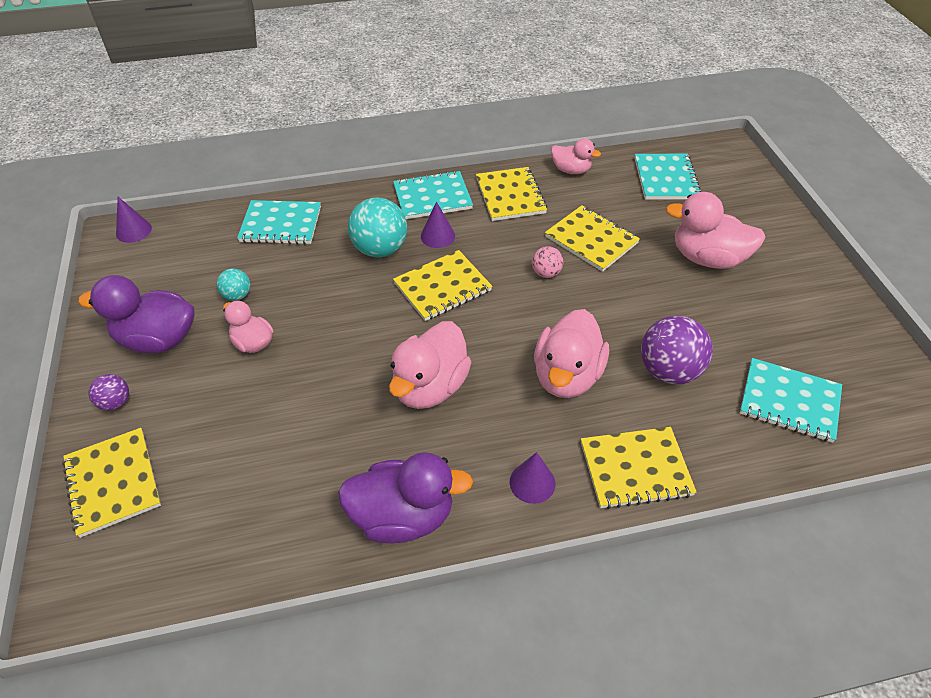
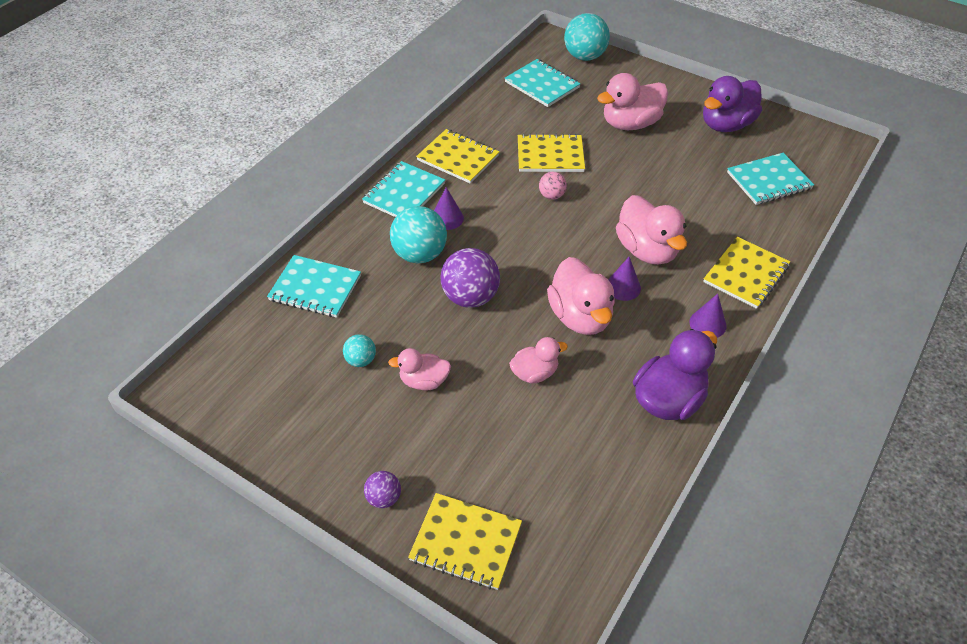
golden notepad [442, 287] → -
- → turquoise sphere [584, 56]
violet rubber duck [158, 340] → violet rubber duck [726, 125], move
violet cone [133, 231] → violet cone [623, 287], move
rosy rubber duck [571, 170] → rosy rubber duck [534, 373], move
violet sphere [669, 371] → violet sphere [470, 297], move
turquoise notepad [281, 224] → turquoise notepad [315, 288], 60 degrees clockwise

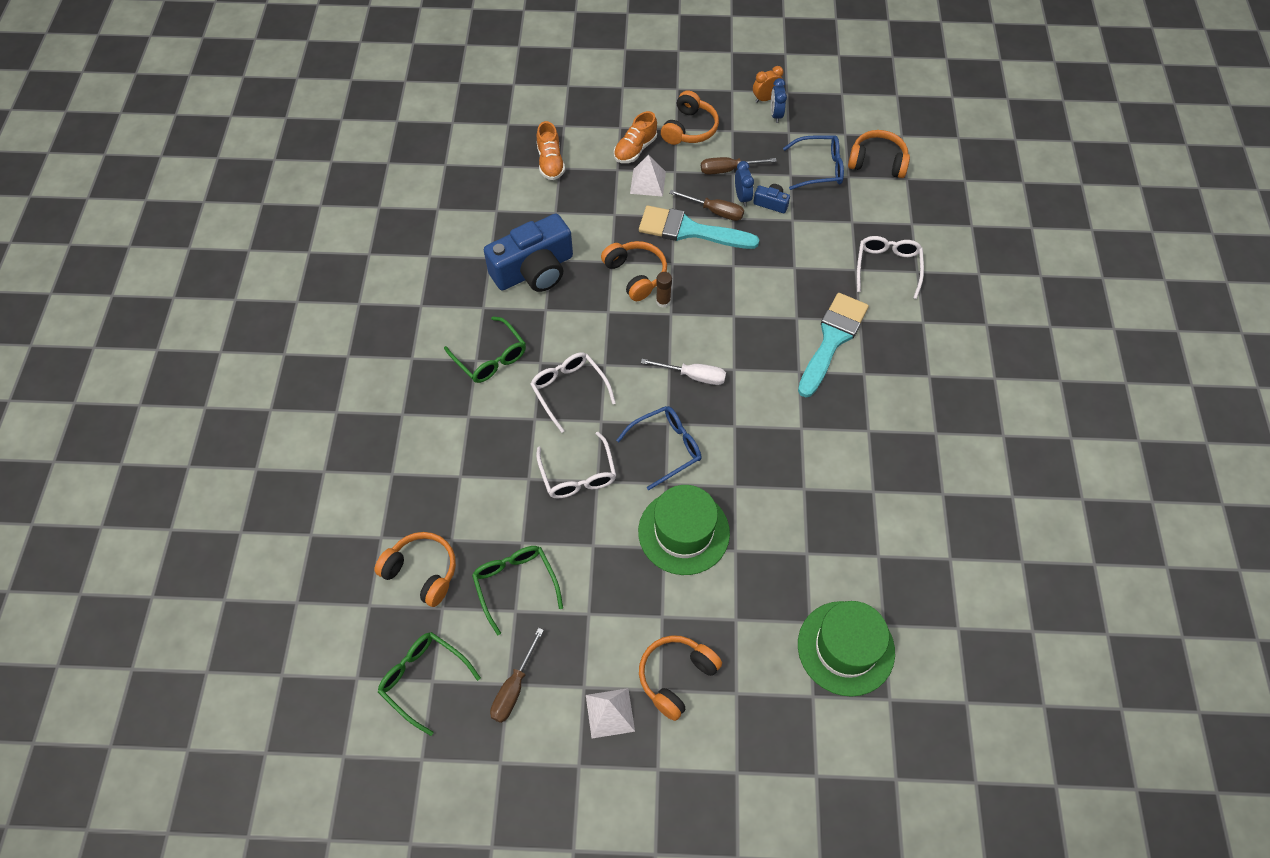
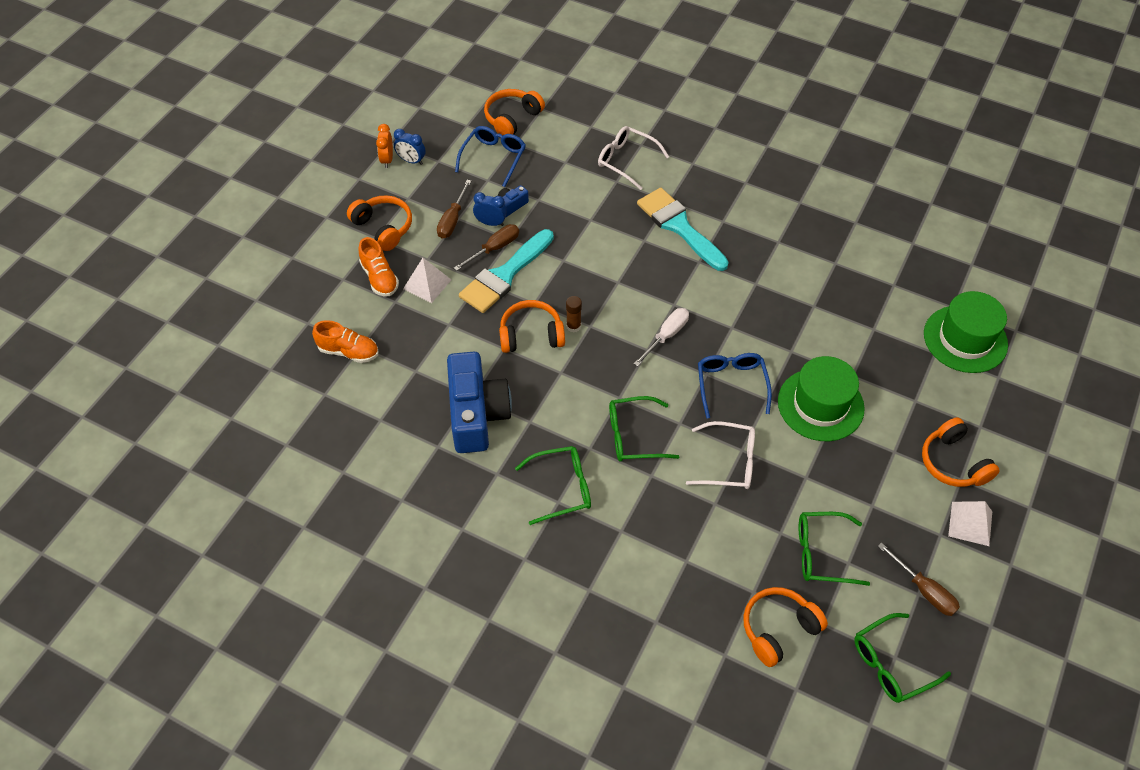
white eyeglasses [569, 390] → emerald eyeglasses [633, 436]

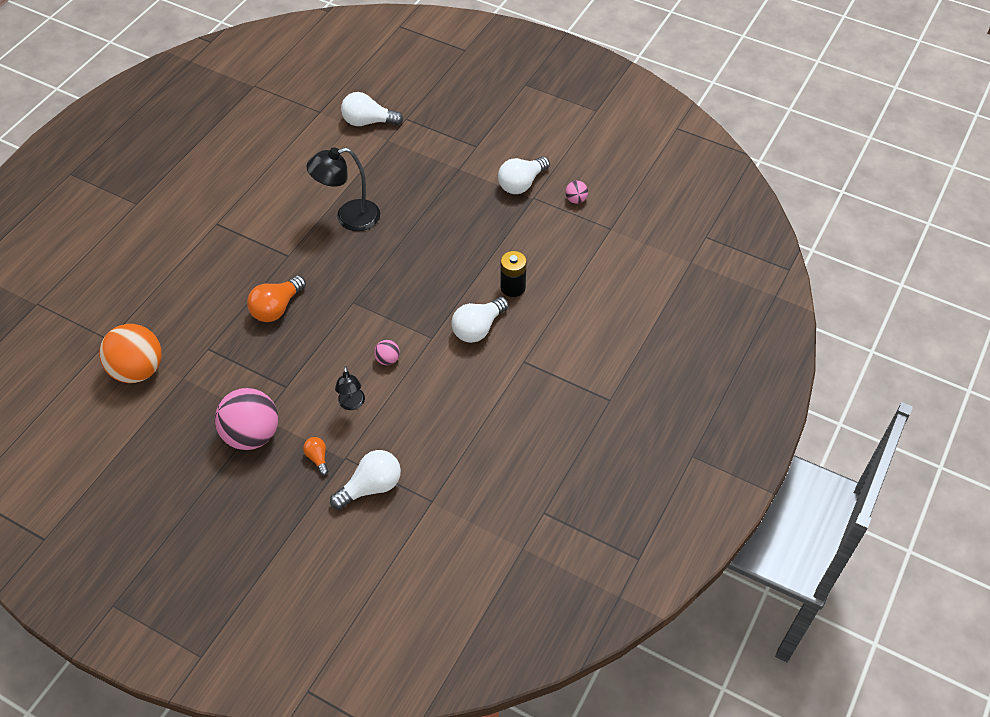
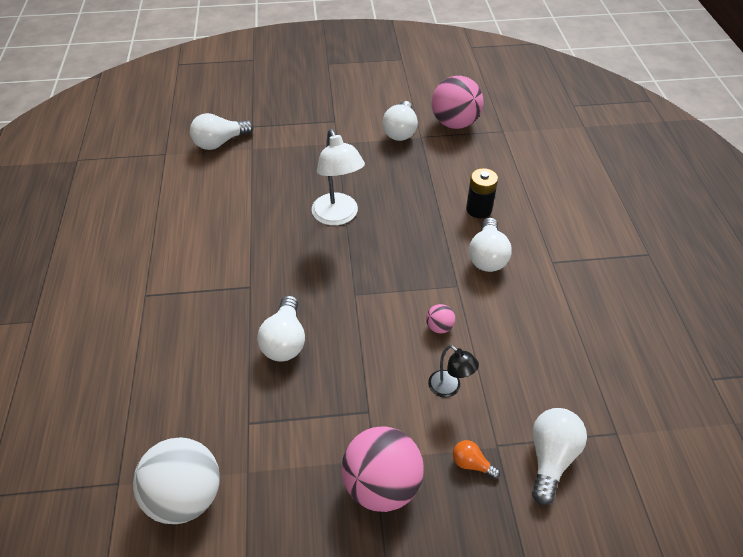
black lamp [349, 218] → -
- → white lamp [338, 216]
orange-coloured sphere [138, 370] → white sphere [185, 496]
orange-coloured bulb [277, 308] → white bulb [285, 340]
rosy sphere [576, 200] → rosy sphere [454, 123], x2.29

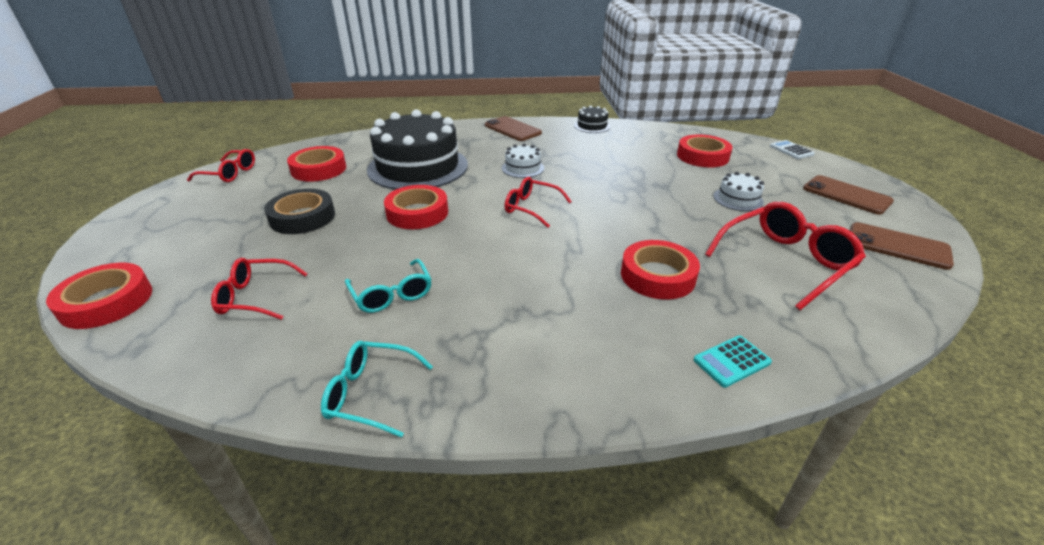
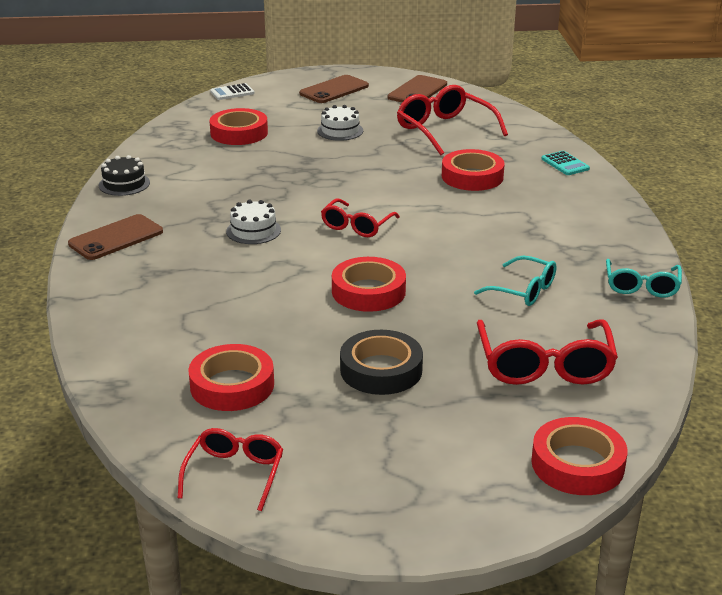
black gateau [418, 167] → -
turquoise eyeglasses [392, 294] → turquoise eyeglasses [524, 290], 60 degrees clockwise
red eyeglasses [255, 296] → red eyeglasses [544, 366], x1.61

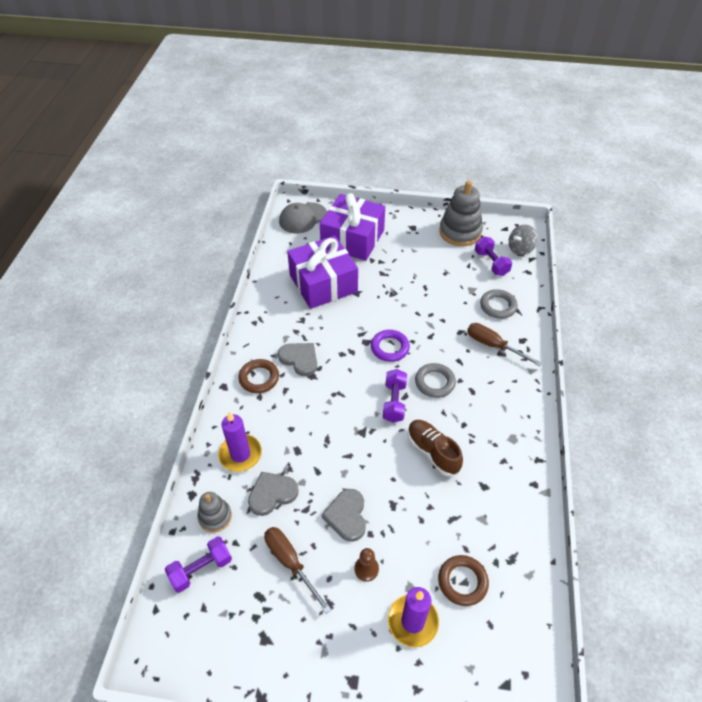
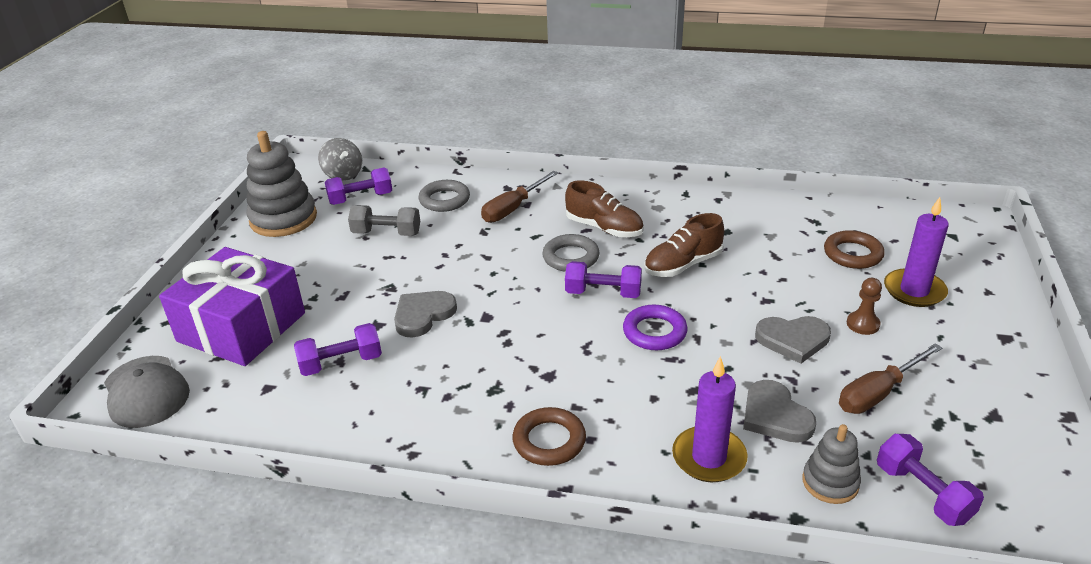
- → grey free weight [386, 233]
- → brown lace-up shoe [604, 228]
grey heart shape [299, 359] → grey heart shape [423, 315], move
violet ring [389, 348] → violet ring [654, 332], move
violet wrapped gift [323, 283] → violet free weight [341, 363]

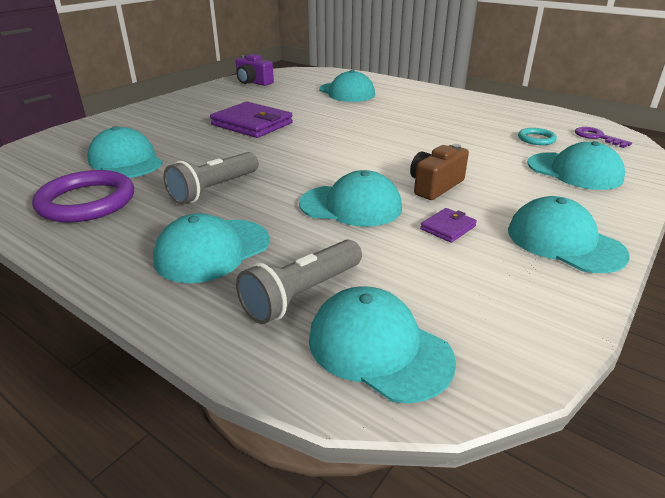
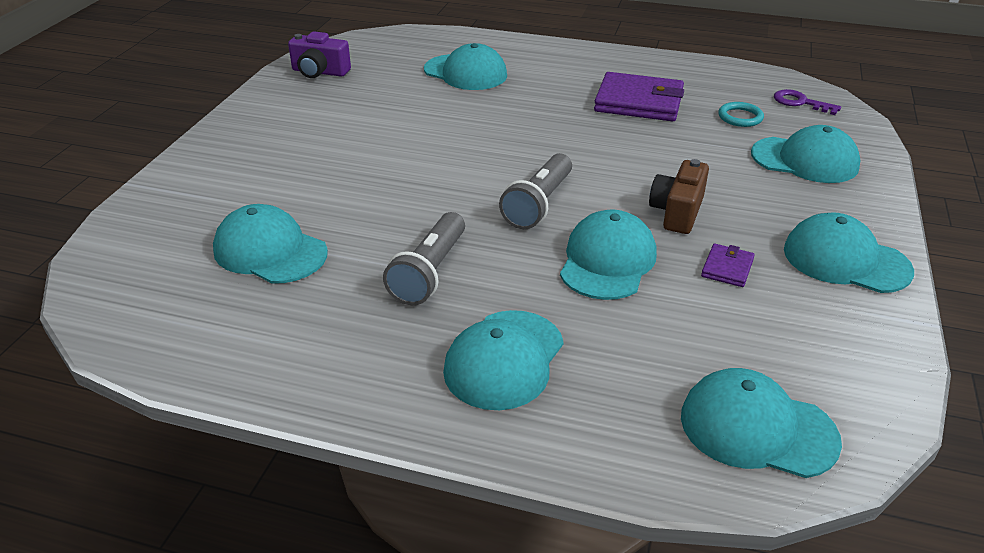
violet ring [87, 201] → -
violet wallet [252, 124] → violet wallet [638, 102], move
grey torch [302, 294] → grey torch [538, 204], move
turquoise baseball cap [351, 206] → turquoise baseball cap [607, 261], 60 degrees counterclockwise

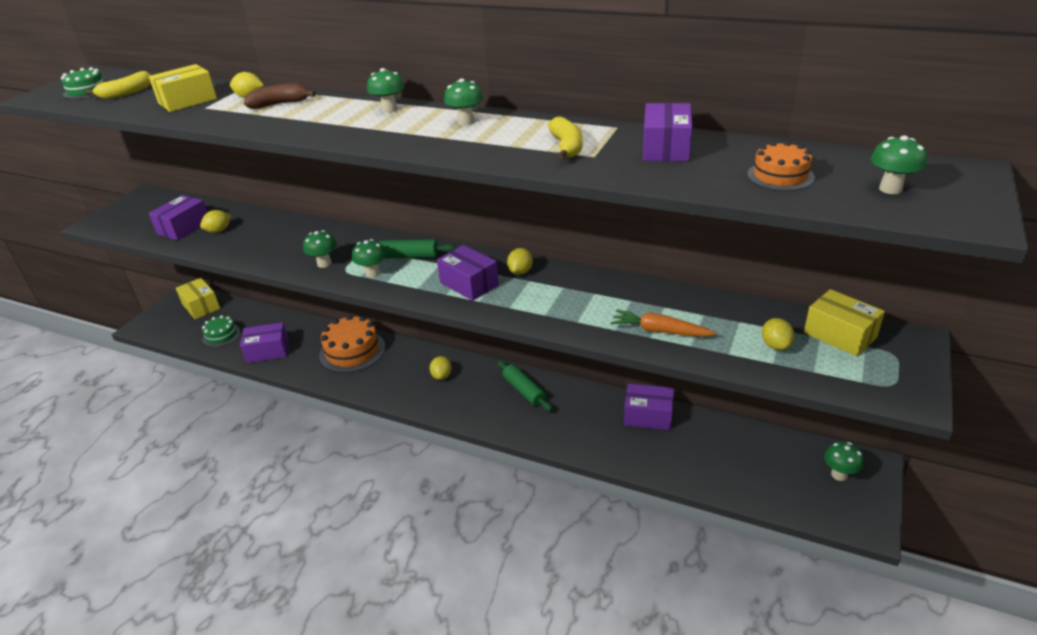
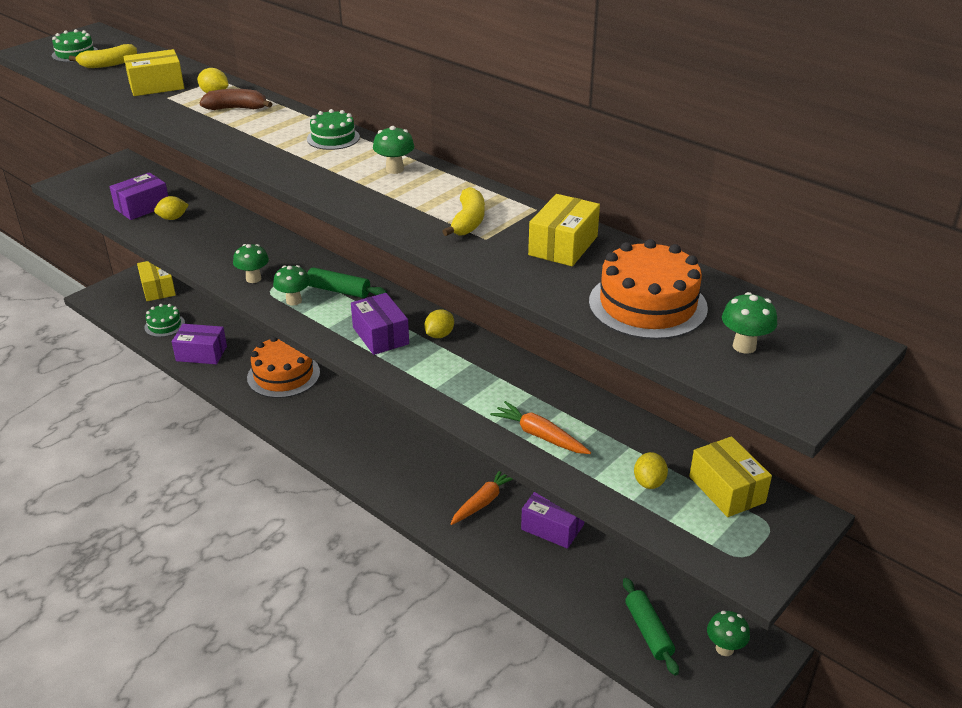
golden citrus fruit [441, 376] → -
- → orange-coloured toy carrot [483, 501]
emerald rolling pin [524, 390] → emerald rolling pin [648, 631], move
emerald toadstool [389, 110] → emerald gateau [333, 138]
violet parcel [666, 148] → golden parcel [563, 246]
orange-coloured gateau [780, 176] → orange-coloured gateau [647, 305], x1.71

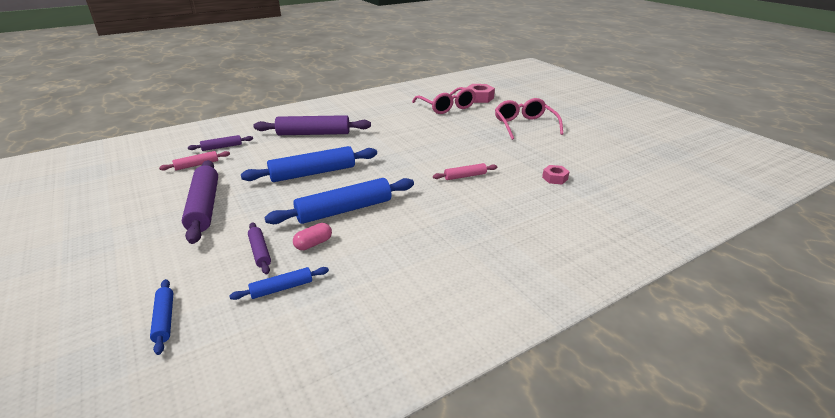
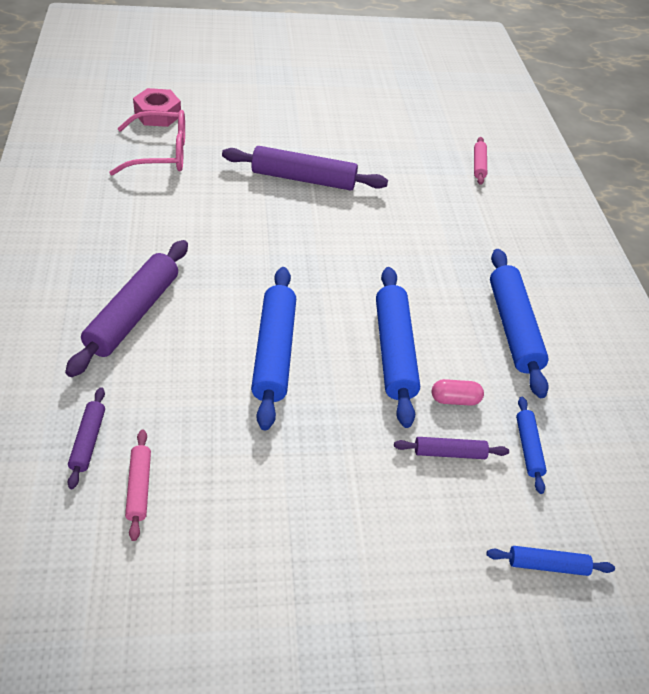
rosy eyeglasses [524, 125] → -
rosy hex nut [554, 178] → -
- → royal blue rolling pin [512, 328]
violet rolling pin [204, 207] → violet rolling pin [303, 179], move
rosy rolling pin [465, 176] → rosy rolling pin [479, 165], move
rosy pill shape [313, 244] → rosy pill shape [455, 399], 75 degrees counterclockwise

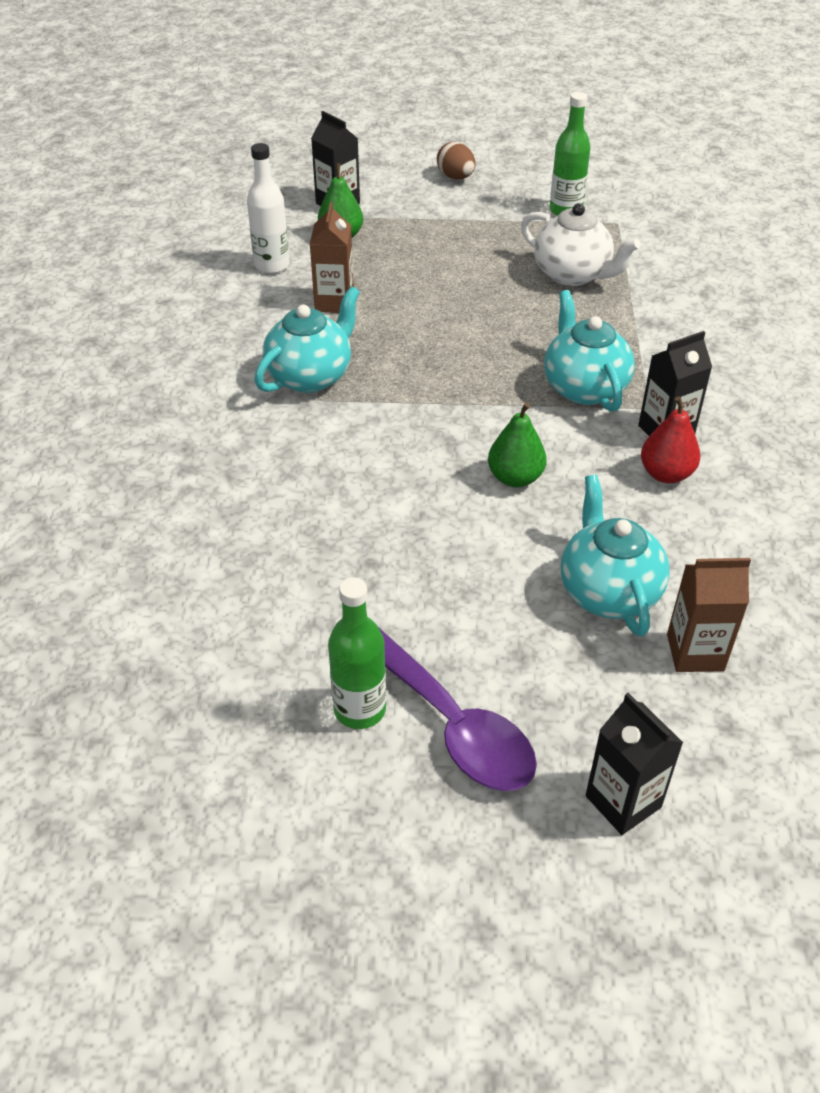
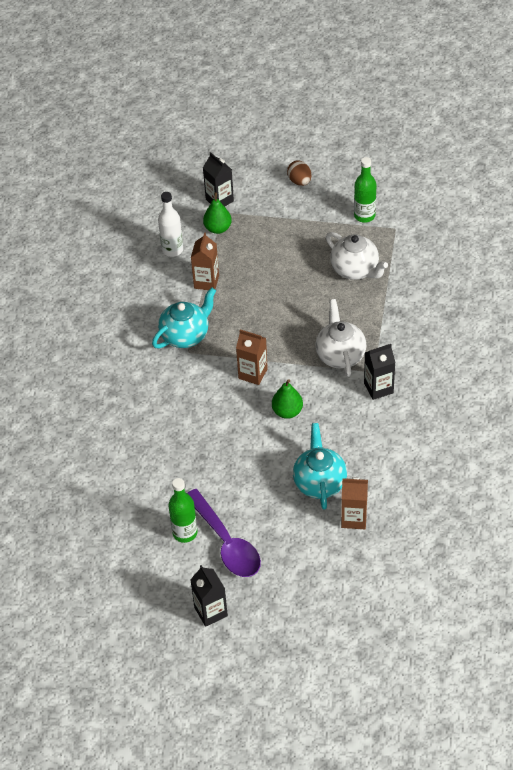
red pear [666, 474] → -
- → brown carton [253, 374]
black carton [623, 801] → black carton [211, 611], move
turquoise teapot [584, 387] → white teapot [340, 355]

